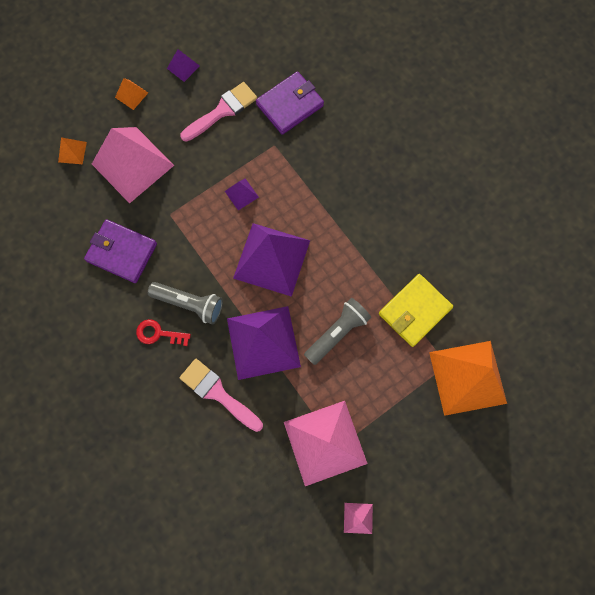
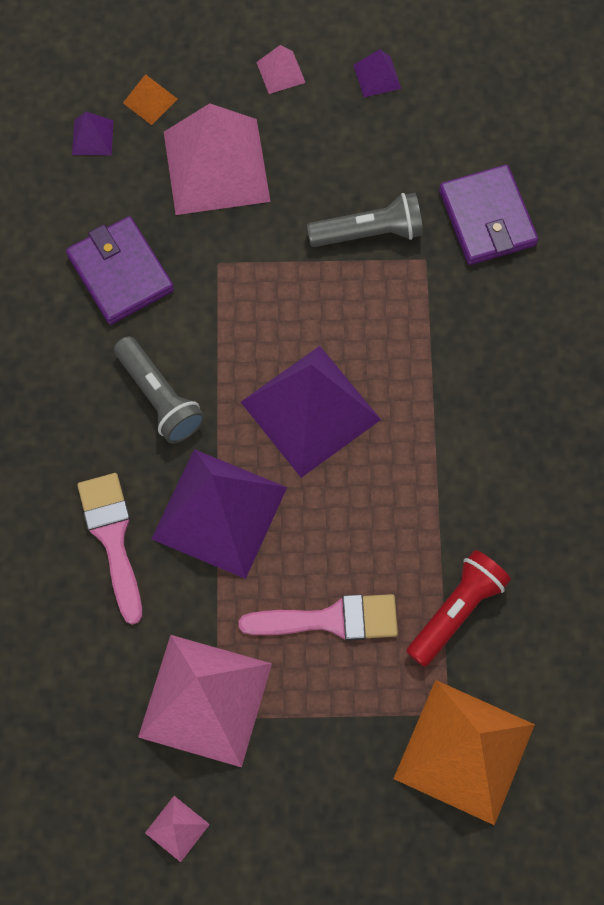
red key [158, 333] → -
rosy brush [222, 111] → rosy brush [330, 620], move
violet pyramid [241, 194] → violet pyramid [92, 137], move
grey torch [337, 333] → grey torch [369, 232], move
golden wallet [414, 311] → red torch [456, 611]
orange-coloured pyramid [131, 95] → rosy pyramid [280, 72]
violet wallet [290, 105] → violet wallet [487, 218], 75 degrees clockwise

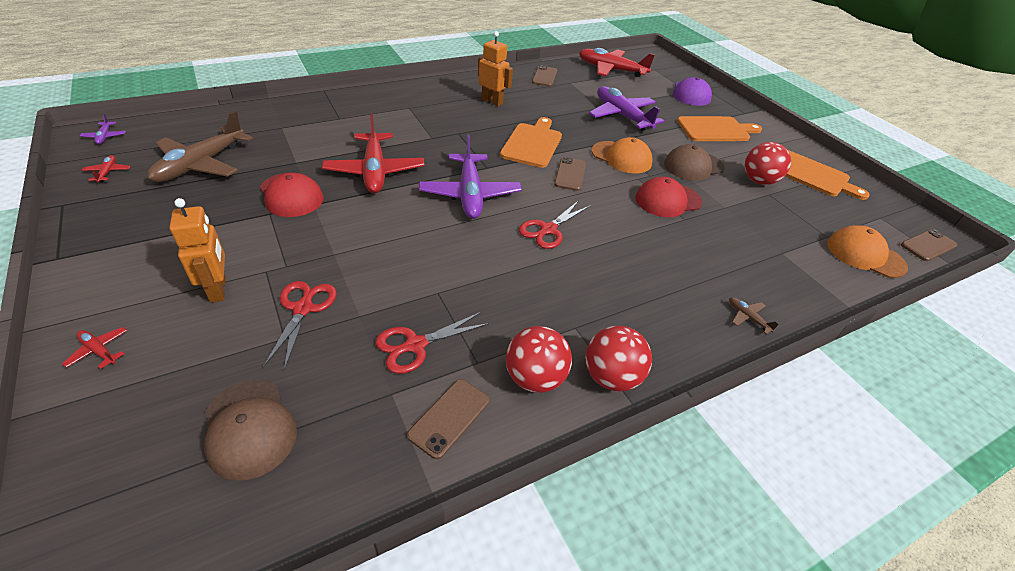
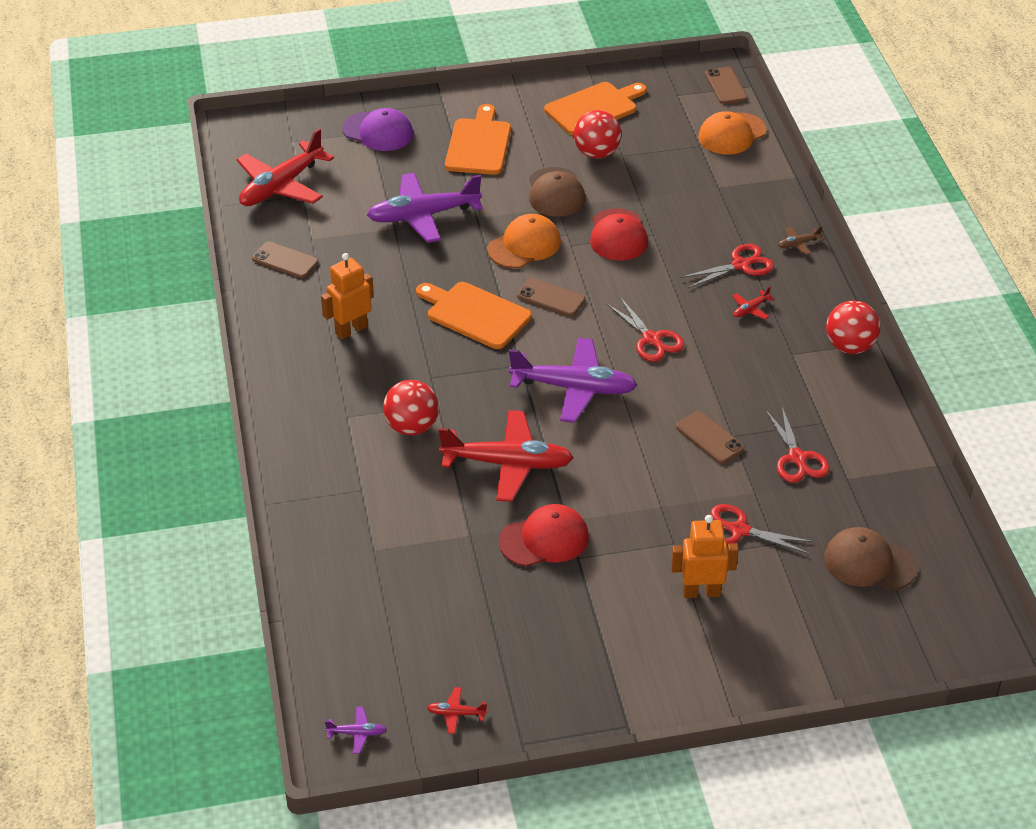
brown toy plane [201, 164] → -
- → red pair of scissors [741, 265]
red toy plane [99, 351] → red toy plane [750, 309], move
brown mobile phone [449, 417] → brown mobile phone [709, 438], move
red sphere [535, 378] → red sphere [411, 427], move
brown baseball cap [249, 428] → brown baseball cap [869, 562], 150 degrees counterclockwise

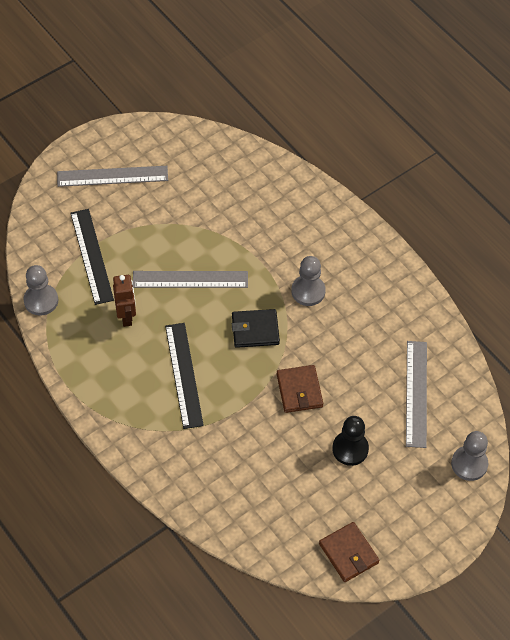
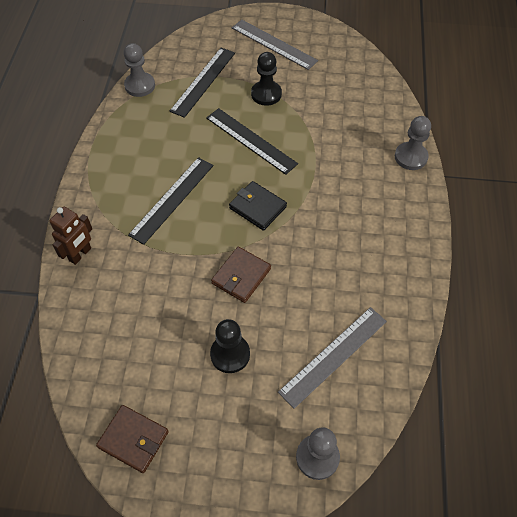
- → black chess pawn [266, 94]
brown robot figure [126, 316] → brown robot figure [80, 254], move
grey chess pawn [308, 291] → grey chess pawn [410, 157], move
grey measuring stick [190, 279] → black measuring stick [251, 140]
brown wallet [348, 553] → brown wallet [133, 439], 75 degrees counterclockwise

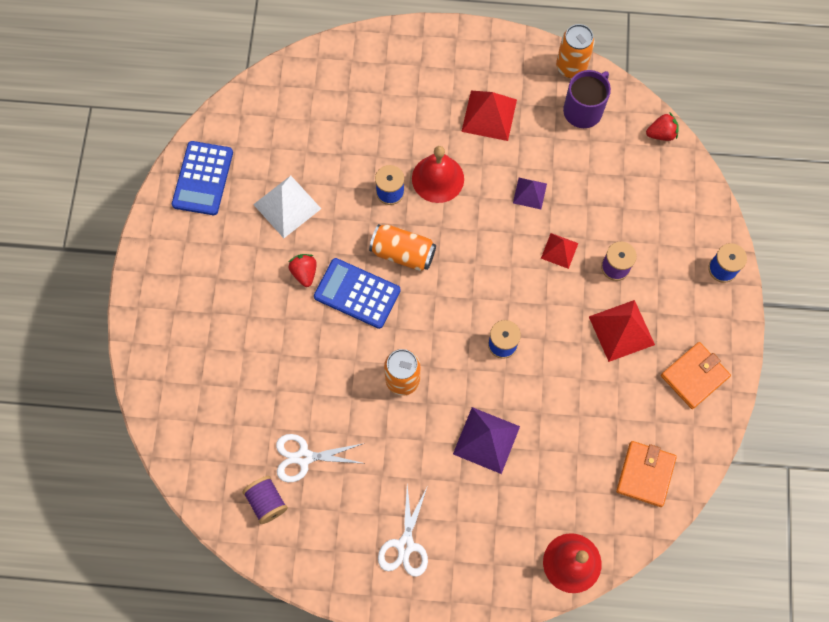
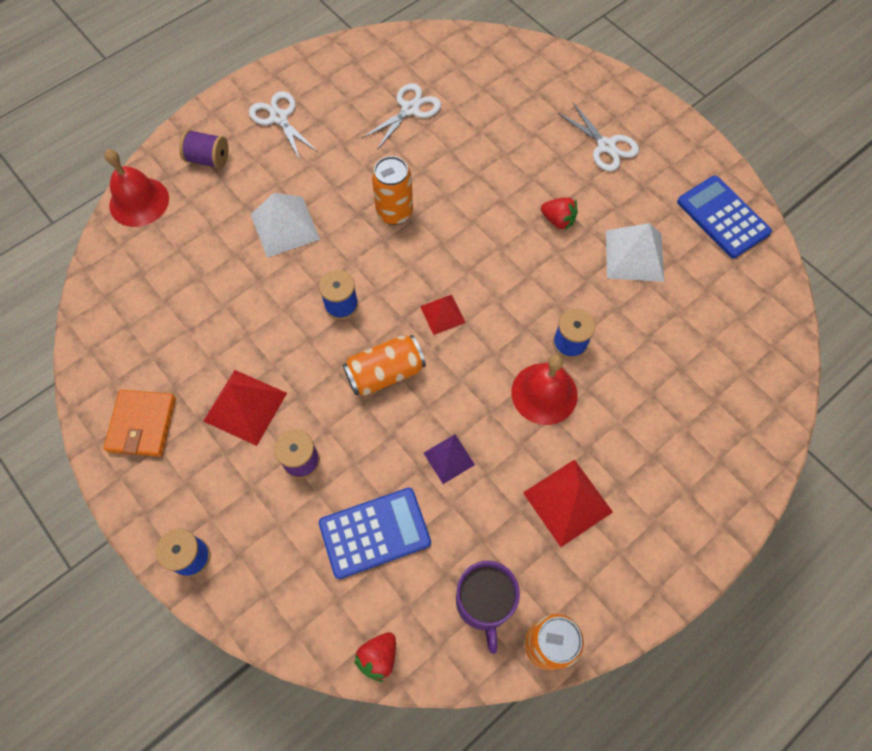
orange-coloured wallet [645, 474] → -
- → white pair of scissors [606, 146]
violet reel of thread [266, 502] → violet reel of thread [208, 159], move
royal blue pocket calculator [357, 293] → royal blue pocket calculator [375, 533], move
orange-coloured tin [403, 253] → orange-coloured tin [385, 373], move
red pyramid [559, 250] → red pyramid [442, 314], move
violet pyramid [486, 440] → white pyramid [284, 226]

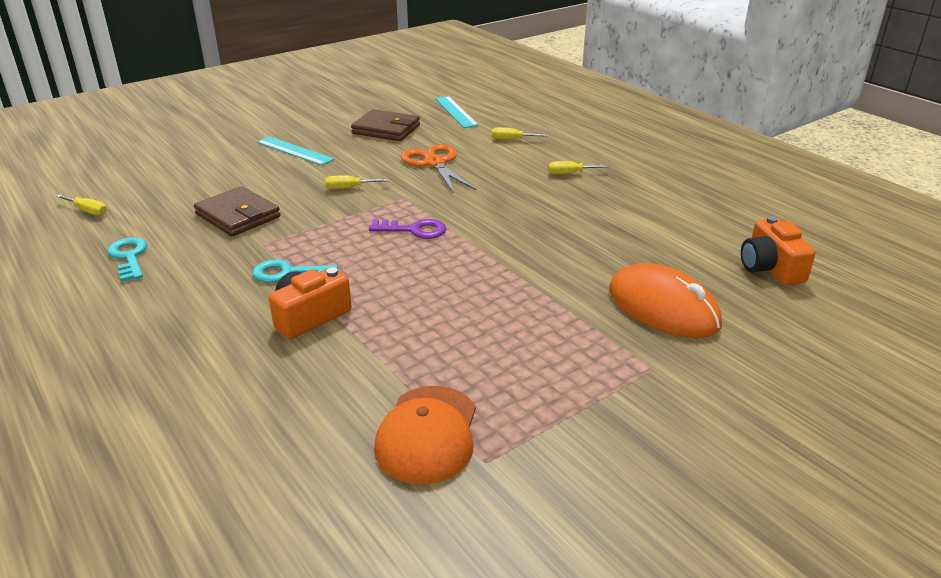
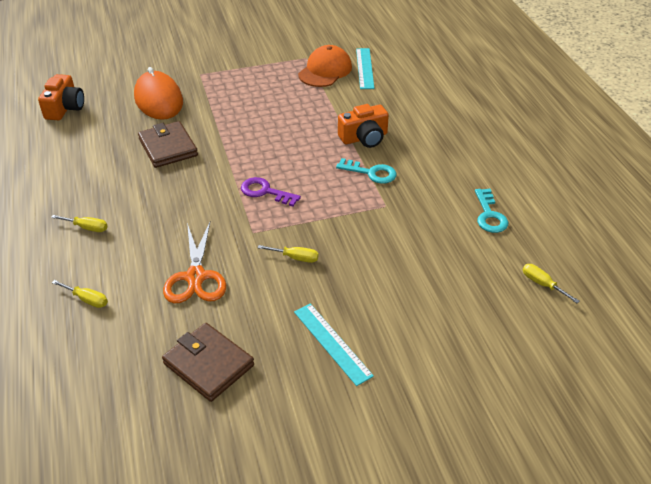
brown wallet [238, 216] → brown wallet [168, 147], move
turquoise measuring stick [456, 111] → turquoise measuring stick [364, 68], move

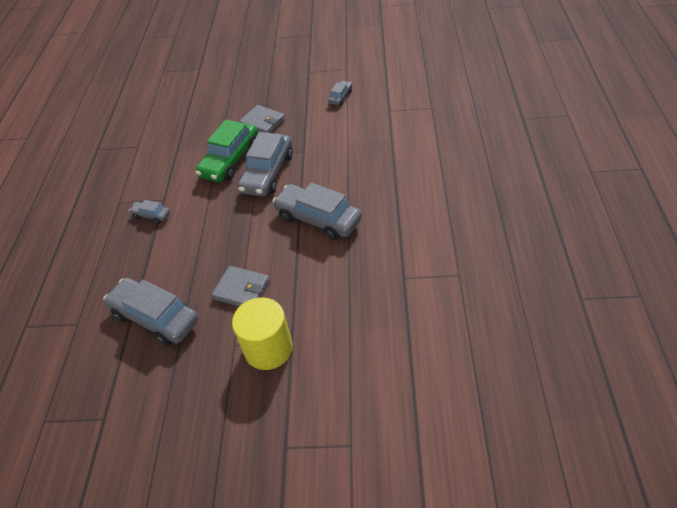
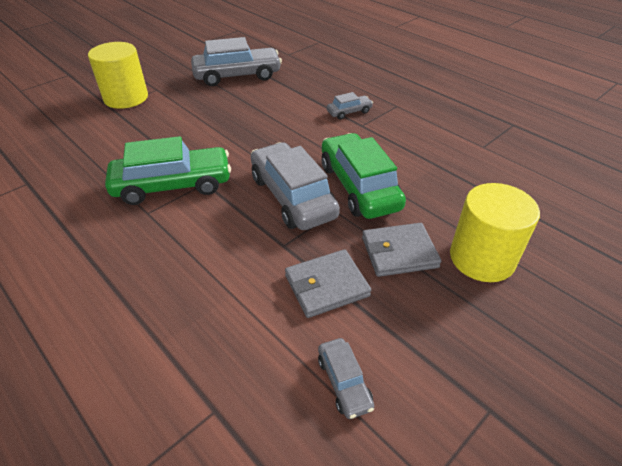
- → golden cylinder shape [482, 258]
grey wallet [241, 289] → grey wallet [326, 285], move
grey car [318, 219] → emerald car [173, 185]

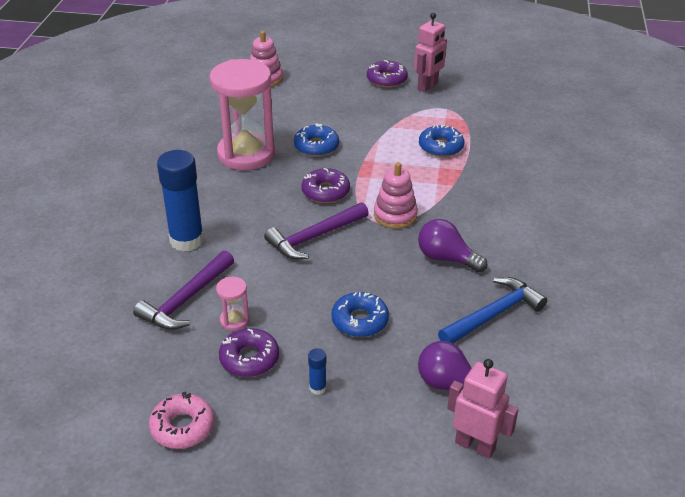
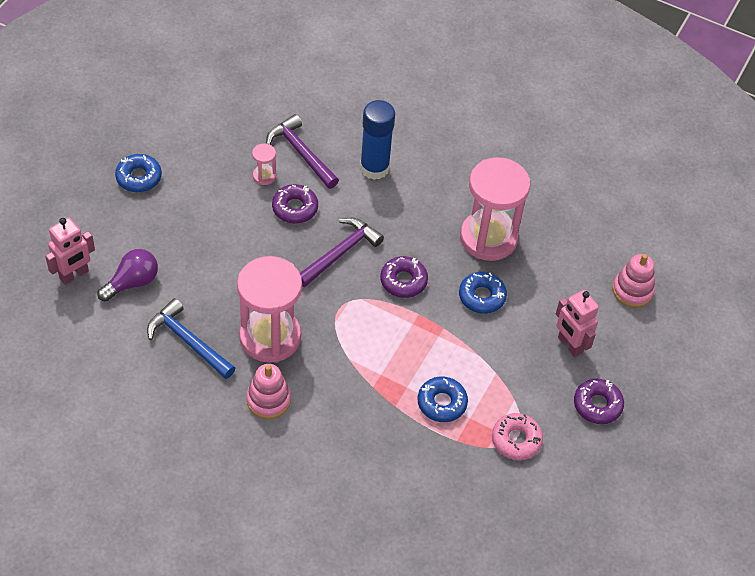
royal blue glue stick [317, 388] → -
rosy glazed donut [182, 427] → rosy glazed donut [516, 440], move
violet glazed donut [249, 358] → violet glazed donut [295, 208], move
royal blue glazed donut [359, 320] → royal blue glazed donut [139, 177], move
rosy stacking rings [395, 215] → rosy stacking rings [268, 400], move
rosy robot figure [428, 86] → rosy robot figure [569, 345], move
violet bulb [446, 258] → rosy sandglass [270, 337]
violet carpenter's hammer [314, 237] → violet carpenter's hammer [340, 253], 60 degrees clockwise
royal blue carpenter's hammer [493, 314] → royal blue carpenter's hammer [188, 341], 150 degrees clockwise

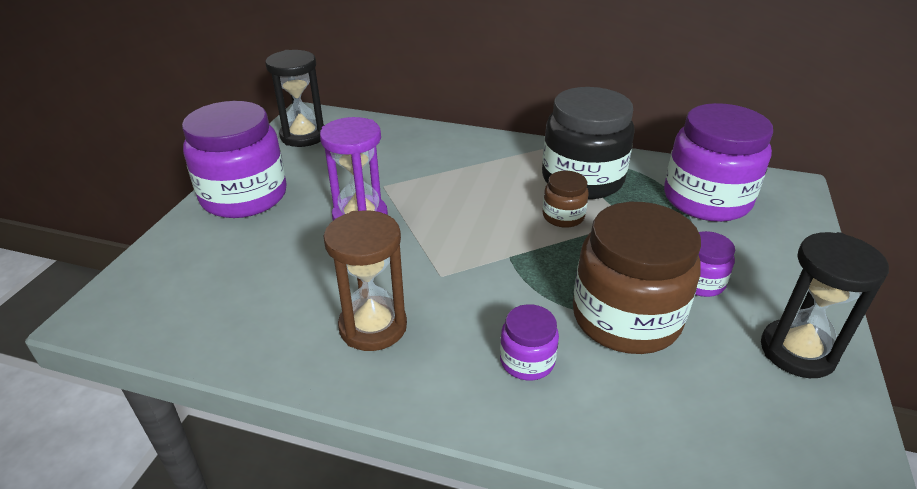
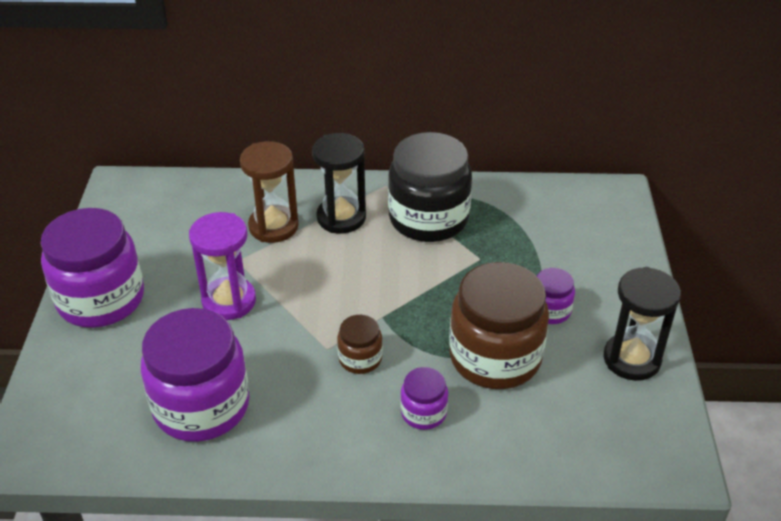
black sandglass [303, 136] → black sandglass [341, 217], move
brown sandglass [373, 326] → brown sandglass [273, 226], move
brown jam jar [563, 216] → brown jam jar [360, 358], move
violet jam jar [706, 199] → violet jam jar [201, 406], move

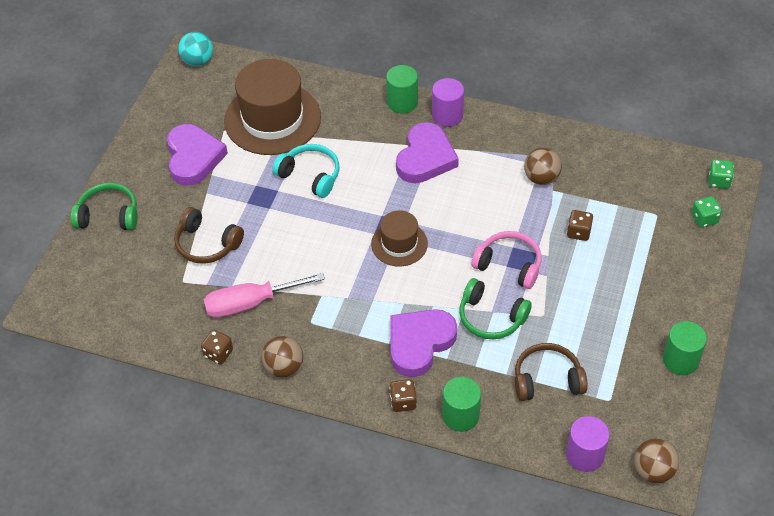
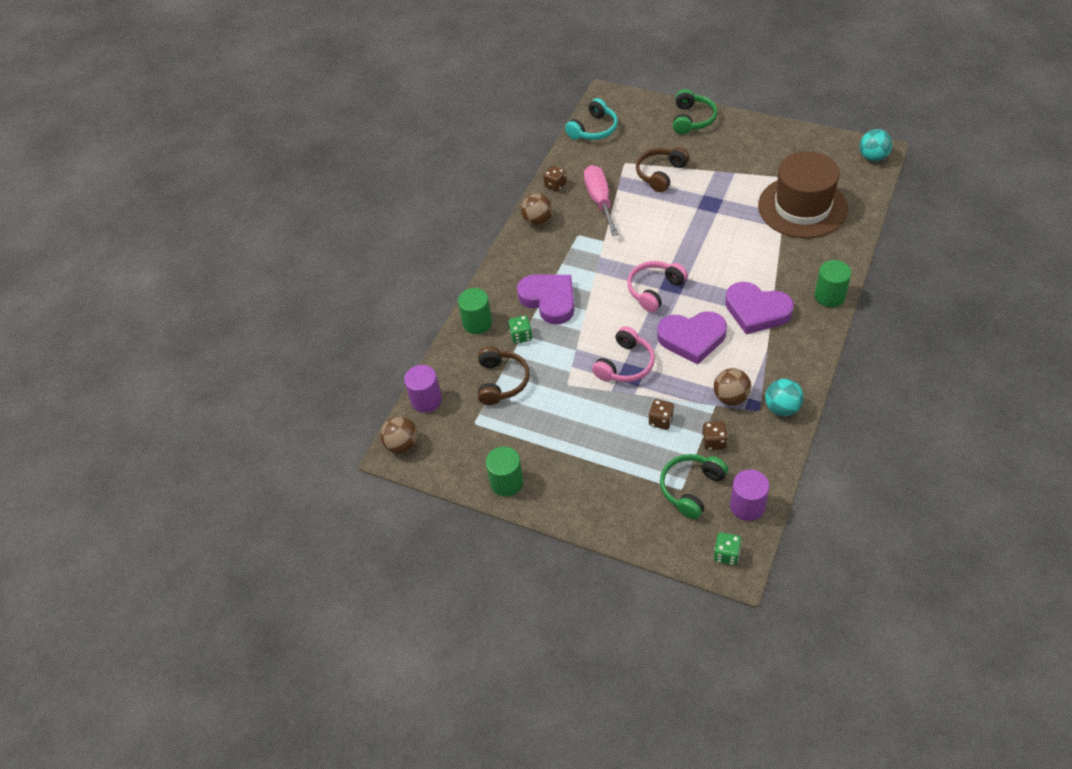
- → turquoise sphere [782, 408]
violet heart shape [193, 158] → violet heart shape [692, 338], move
turquoise headset [310, 175] → turquoise headset [594, 129], move
brown die [403, 402] → brown die [714, 442], move
violet cylinder shape [447, 116] → violet cylinder shape [747, 506], move
emerald headset [491, 318] → emerald headset [691, 488], move
emerald die [704, 219] → emerald die [521, 336], move
brown tall hat [399, 244] → rosy headset [654, 290]

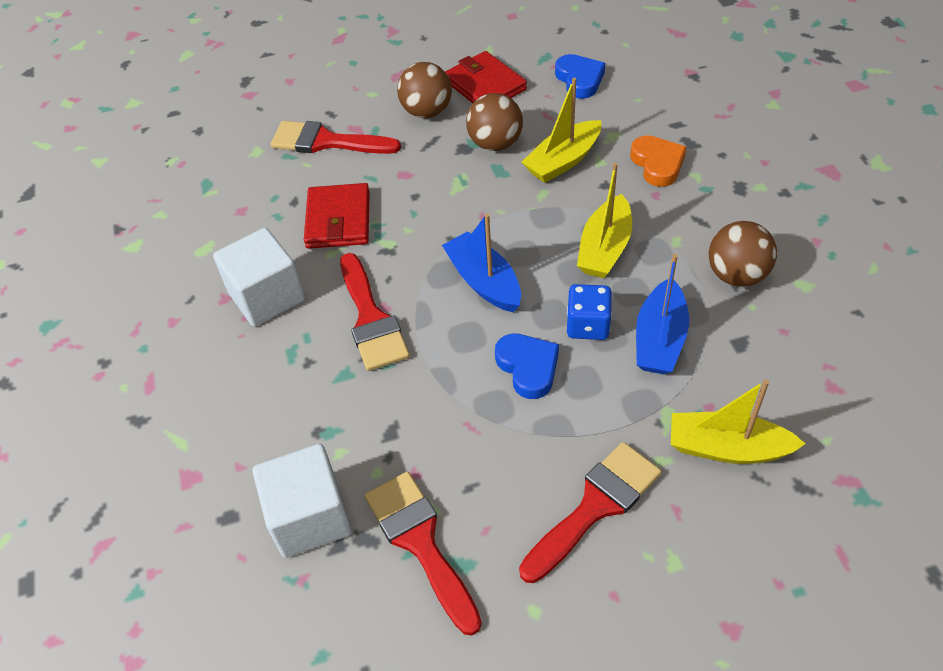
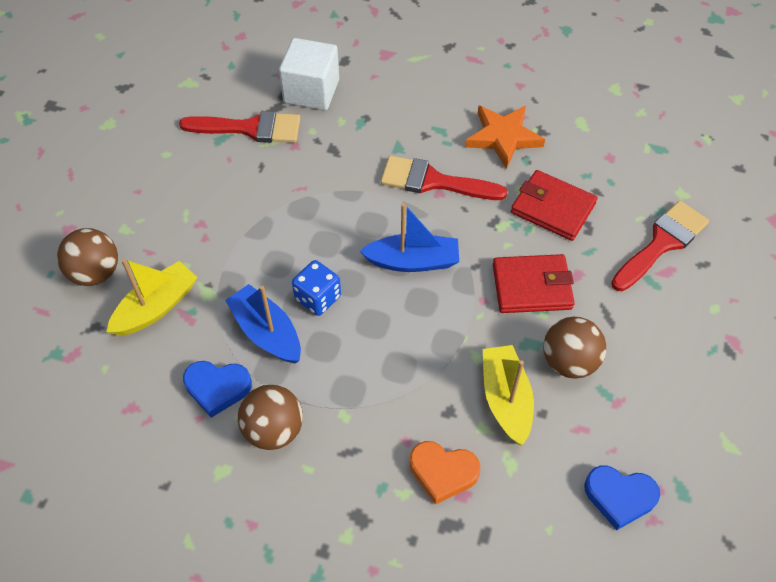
red brush [595, 506] → -
golden toy boat [605, 248] → -
brown sphere [427, 112] → brown sphere [95, 273], move
red wallet [485, 85] → red wallet [532, 286], move
royal blue heart shape [528, 367] → royal blue heart shape [217, 388], move
white cube [266, 296] → orange-coloured five-pointed star [503, 137]

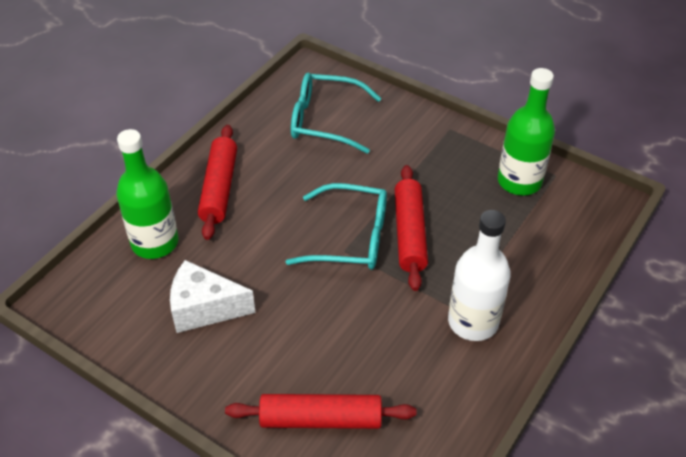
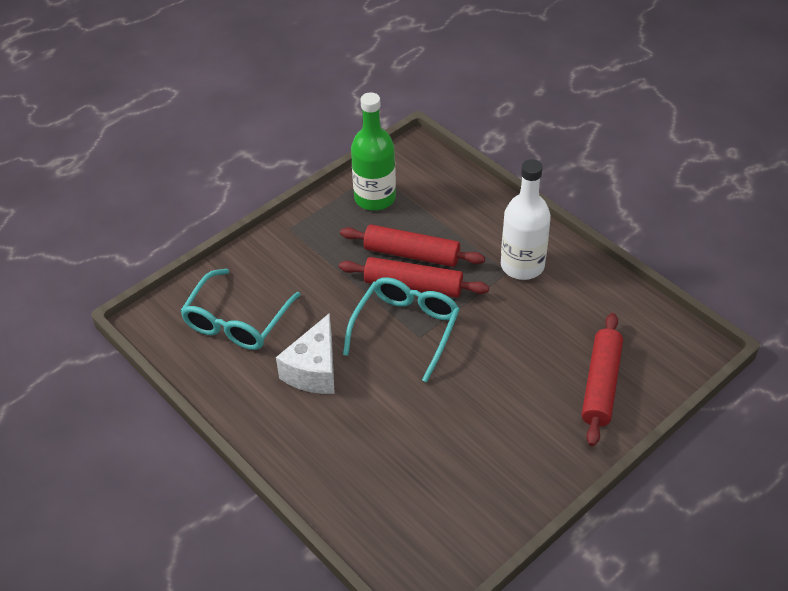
emerald flask [155, 242] → -
white cheese [204, 308] → white cheese [314, 370], move
red rolling pin [219, 188] → red rolling pin [411, 254], move

